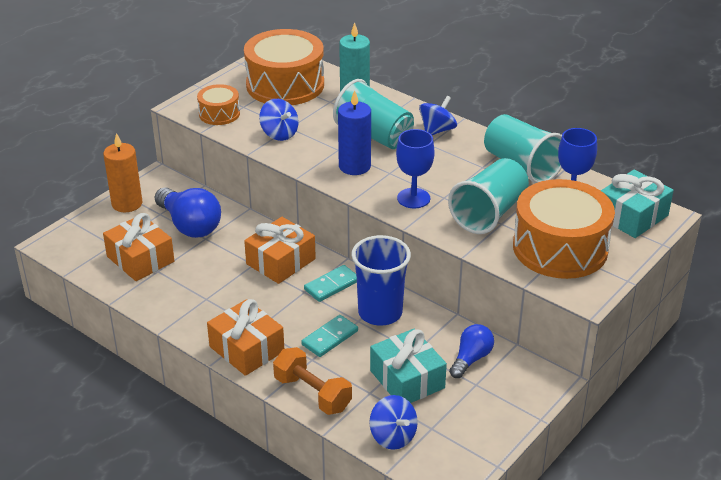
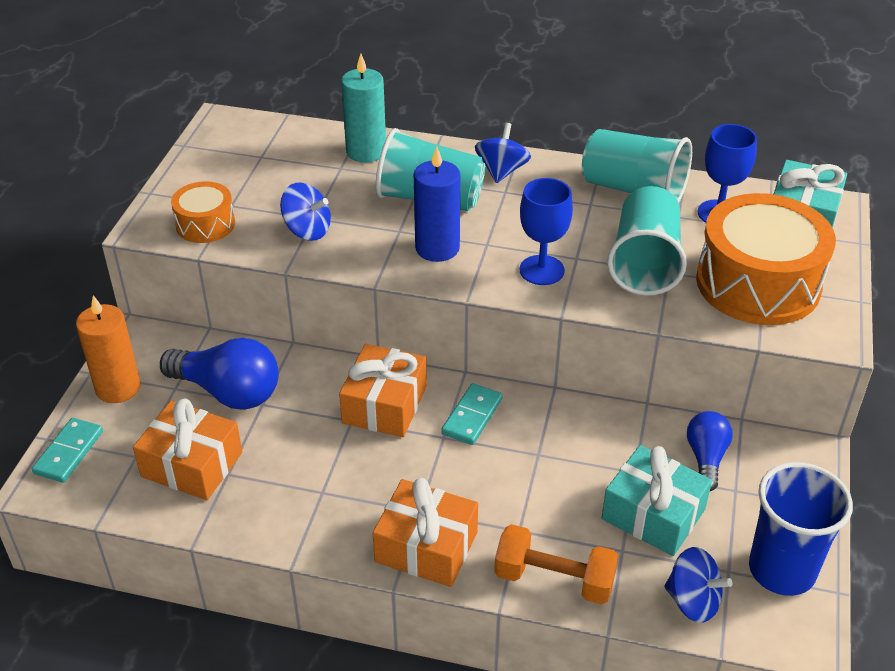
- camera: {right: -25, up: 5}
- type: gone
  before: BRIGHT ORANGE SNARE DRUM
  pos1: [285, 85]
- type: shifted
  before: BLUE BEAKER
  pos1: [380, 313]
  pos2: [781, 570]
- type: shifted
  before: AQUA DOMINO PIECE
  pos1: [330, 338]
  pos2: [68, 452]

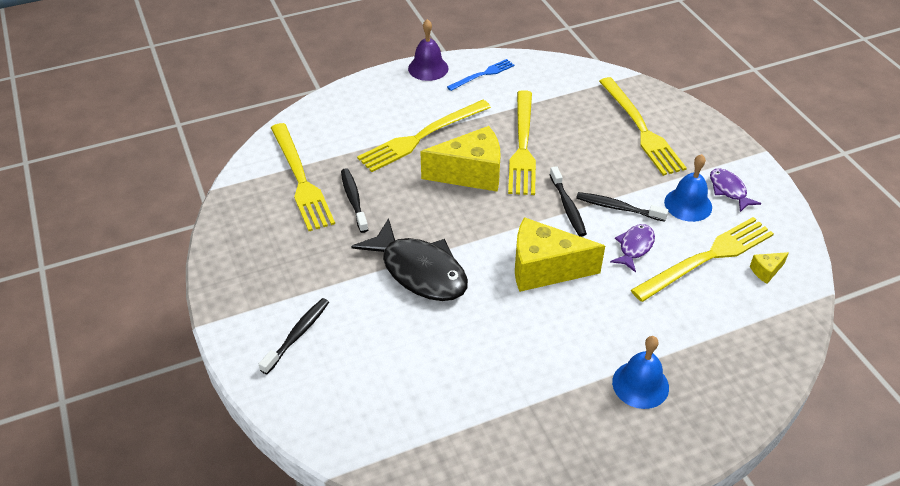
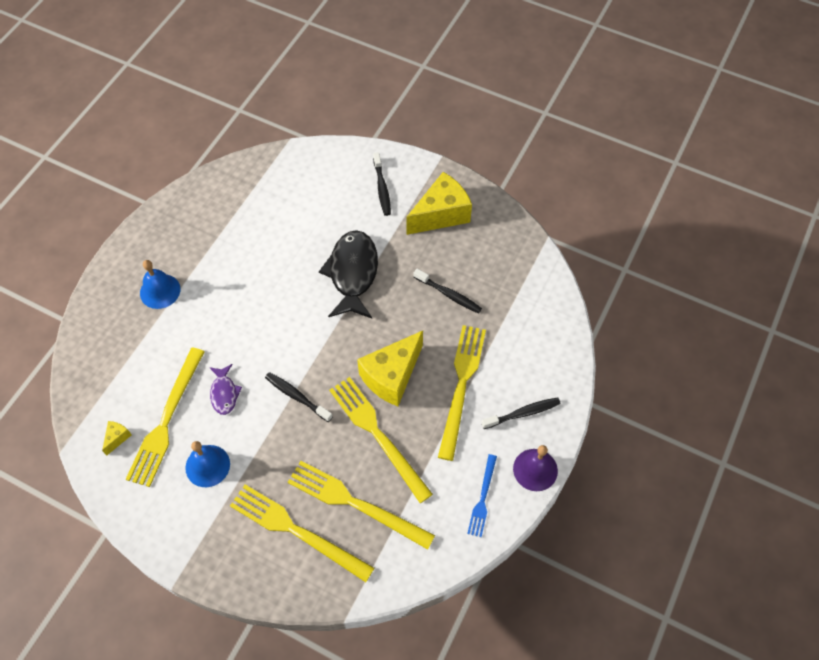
- camera: {right: 140, up: 15}
- type: shifted
  before: BRIGHT YELLOW TABLE FORK
  pos1: [301, 179]
  pos2: [355, 503]
- type: gone
  before: VIOLET FISH FIGURE
  pos1: [729, 190]
- type: shifted
  before: EBONY TOOTH BRUSH
  pos1: [618, 208]
  pos2: [523, 413]
- type: shifted
  before: BRIGHT YELLOW CHEESE WEDGE
  pos1: [544, 269]
  pos2: [441, 214]
- type: rotated
  before: EBONY FISH FIGURE
  pos1: [419, 271]
  pos2: [353, 273]
  turn: 90

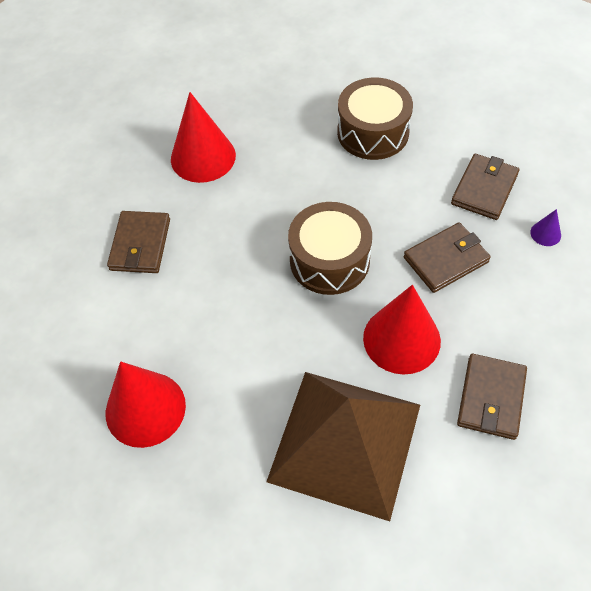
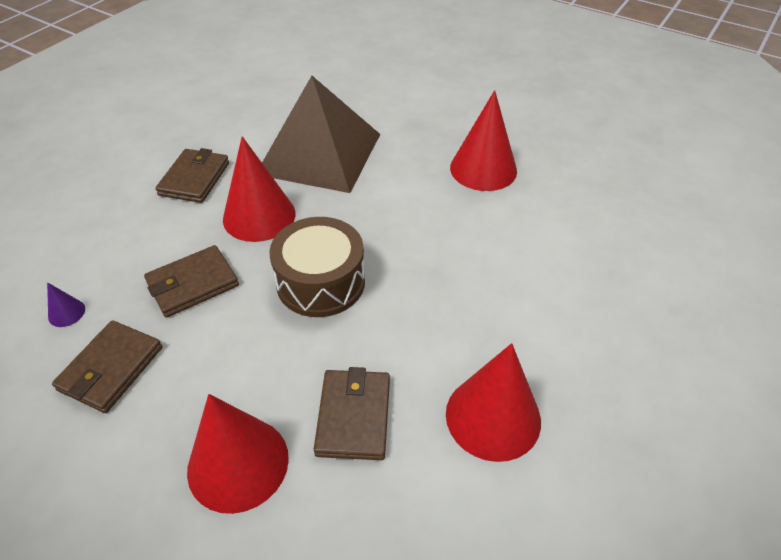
- camera: {right: 175, up: -10}
- type: swapped
  before: DARK BROWN SNARE DRUM
  after: RED SOLID CONE
  pos1: [373, 132]
  pos2: [238, 463]
- type: shifted
  before: DARK BROWN WALLET
  pos1: [140, 245]
  pos2: [354, 416]

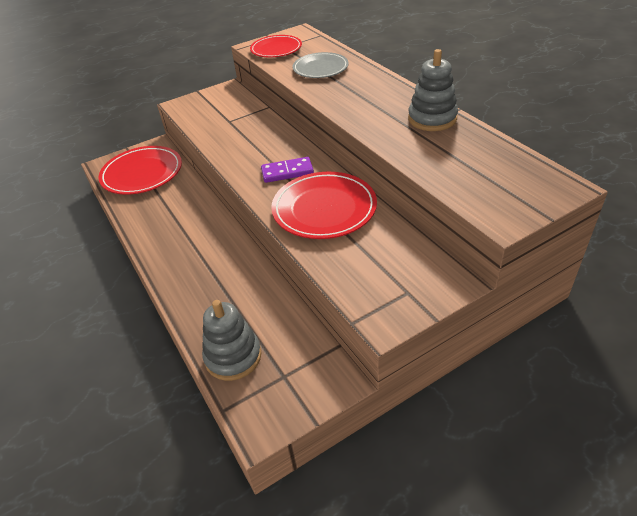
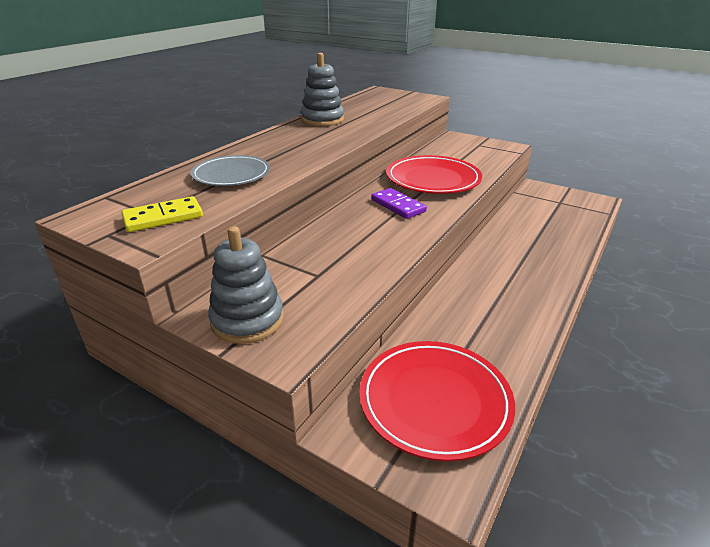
- camera: {right: -120, up: -10}
- type: swapped
  before: RED PLATE
  after: BRIGHT YELLOW DOMINO PIECE
  pos1: [276, 49]
  pos2: [163, 217]
- type: shifted
  before: GREY STACKING TOY
  pos1: [233, 356]
  pos2: [247, 320]

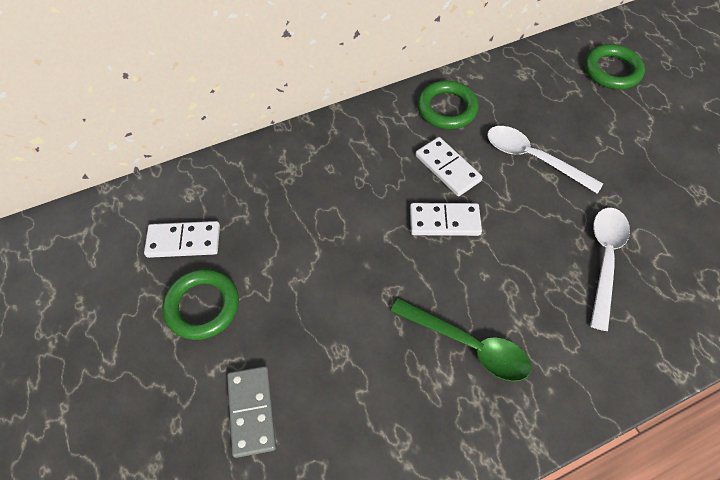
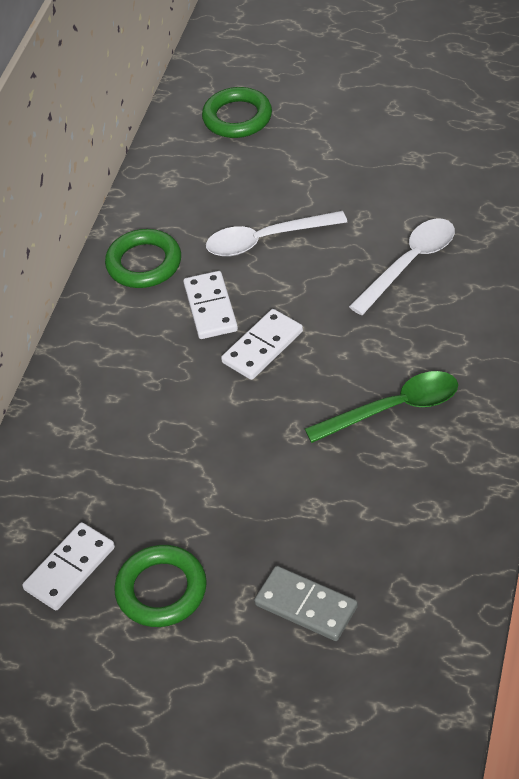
- camera: {right: -45, up: -10}
- type: rotated
  before: WHITE DOMINO PIECE
  pos1: [447, 168]
  pos2: [210, 308]
  turn: 75
- type: rotated
  before: WHITE SPOON
  pos1: [604, 260]
  pos2: [409, 264]
  turn: 75

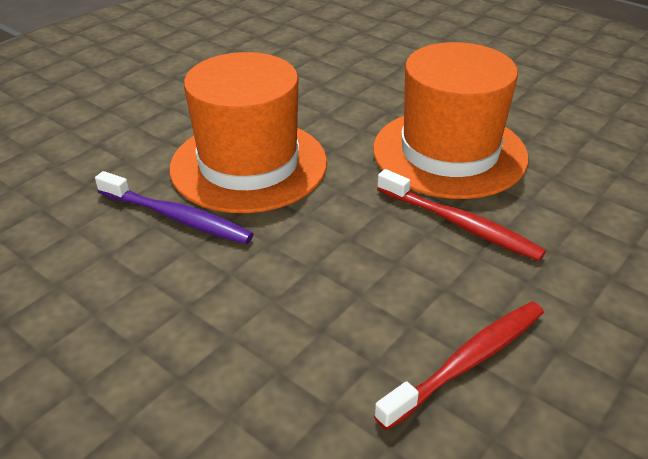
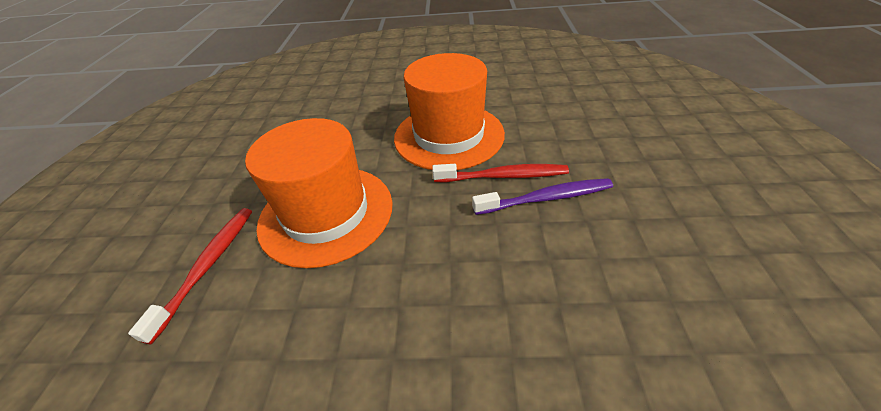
- camera: {right: -35, up: 5}
- type: shifted
  before: VIOLET TOOTH BRUSH
  pos1: [177, 217]
  pos2: [545, 198]
- type: shifted
  before: RED TOOTH BRUSH
  pos1: [467, 362]
  pos2: [208, 266]

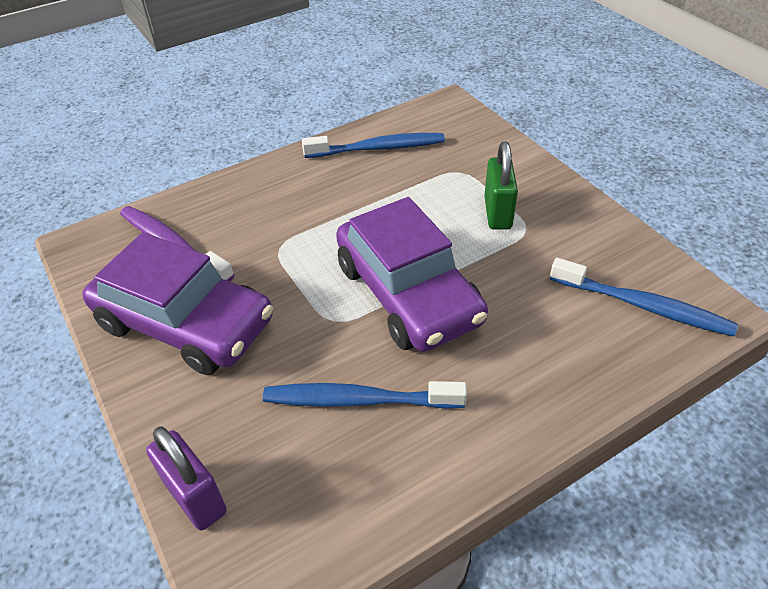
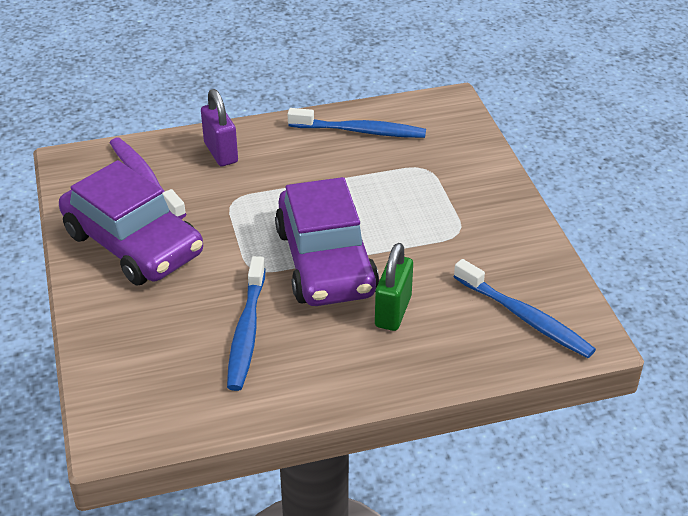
- camera: {right: 15, up: -5}
- type: shifted
  before: EMERALD SMALL LOCK
  pos1: [497, 213]
  pos2: [393, 311]
- type: rotated
  before: BLUE TOOTH BRUSH
  pos1: [358, 400]
  pos2: [247, 331]
  turn: -105
- type: shifted
  before: VIOLET SMALL LOCK
  pos1: [195, 497]
  pos2: [221, 153]

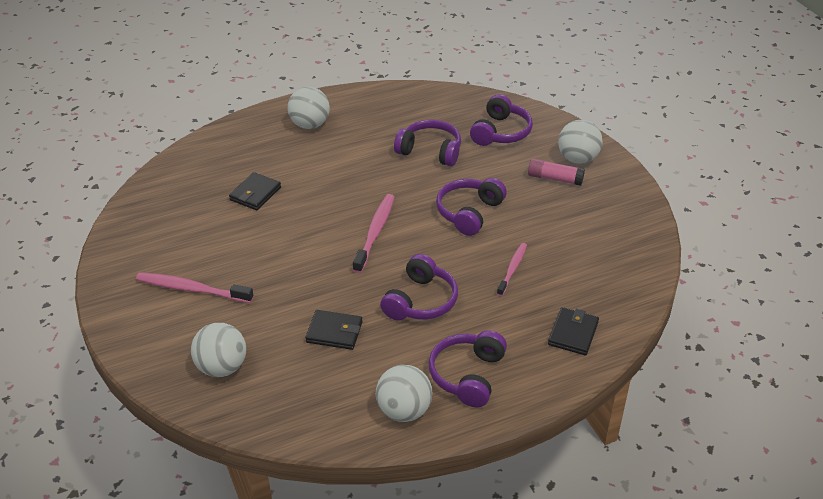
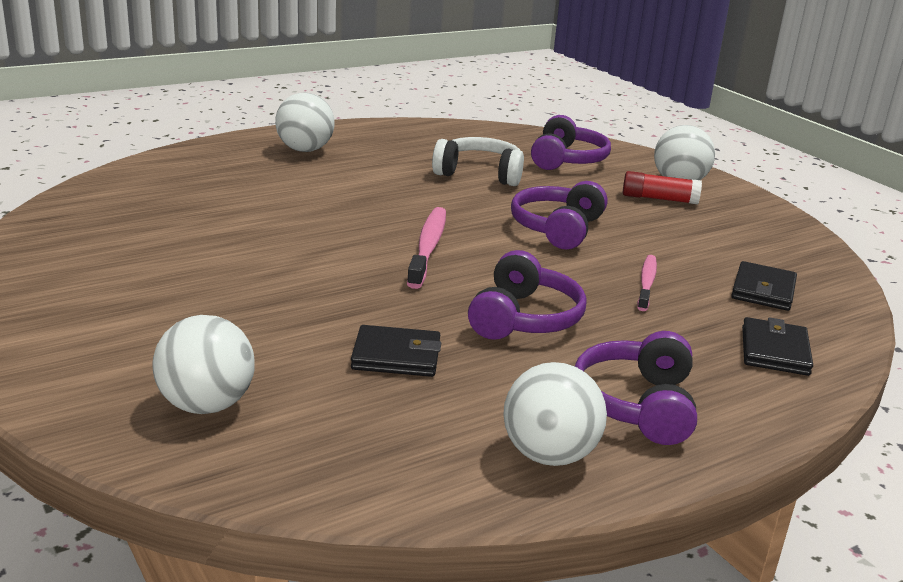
- camera: {right: -10, up: -15}
- type: repainted
  before: VIOLET HEADSET
  after: WHITE HEADSET
  pos1: [430, 151]
  pos2: [479, 174]
- type: repainted
  before: ROSY GLUE
  after: RED GLUE
  pos1: [555, 178]
  pos2: [659, 199]
- type: shifted
  before: EBONY WALLET
  pos1: [255, 194]
  pos2: [763, 290]
- type: gone
  before: ROSY TOOTH BRUSH
  pos1: [192, 289]

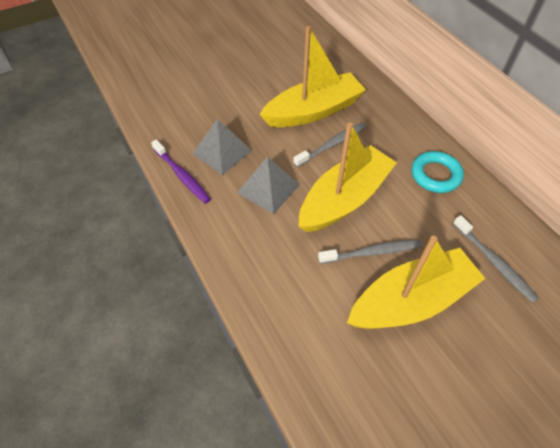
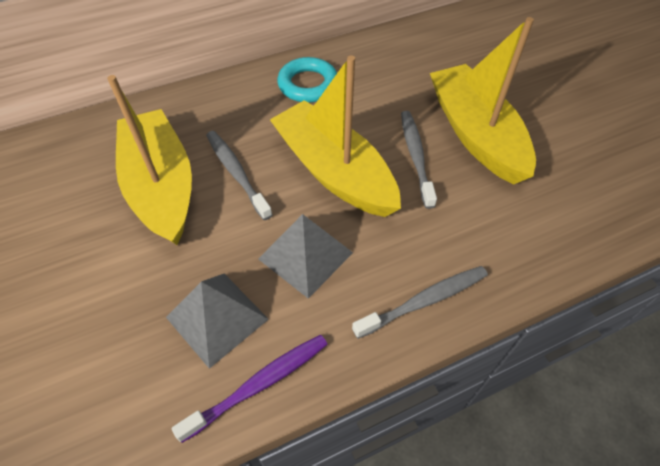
- camera: {right: -85, up: 0}
- type: shifted
  before: GREY TOOTH BRUSH
  pos1: [493, 262]
  pos2: [423, 301]

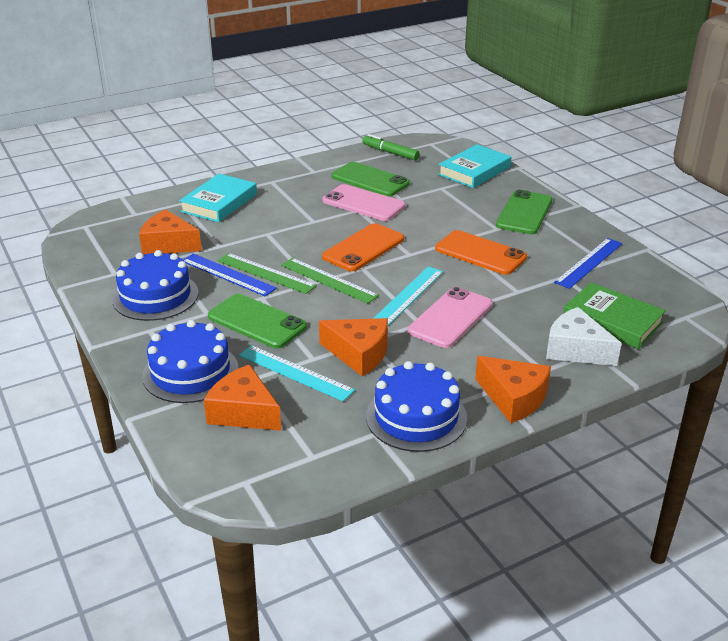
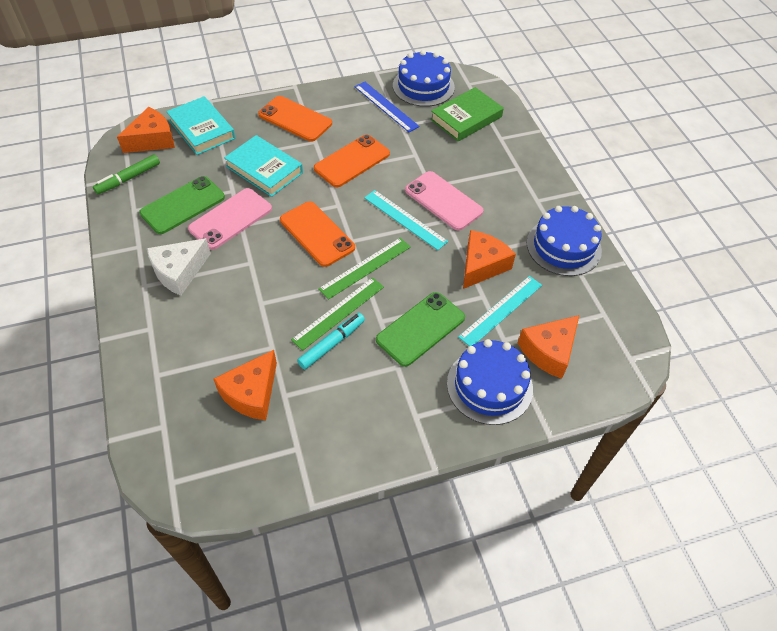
- camera: {right: -80, up: 20}
- type: shifted
  before: AQUA HARDCOVER
  pos1: [219, 203]
  pos2: [264, 169]
- type: repainted
  before: EMERALD SMARTPHONE
  after: BRIGHT ORANGE SMARTPHONE
  pos1: [524, 213]
  pos2: [295, 119]
- type: shifted
  before: BLUE LAYER CAKE
  pos1: [155, 296]
  pos2: [423, 86]
- type: swapped
  before: BLUE RULER
  after: AQUA MARKER PEN
  pos1: [227, 274]
  pos2: [332, 344]
- type: shifted
  before: WHITE CHEESE WEDGE
  pos1: [575, 350]
  pos2: [179, 272]
- type: shifted
  before: BRIGHT ORANGE CHEESE WEDGE
  pos1: [513, 398]
  pos2: [152, 140]

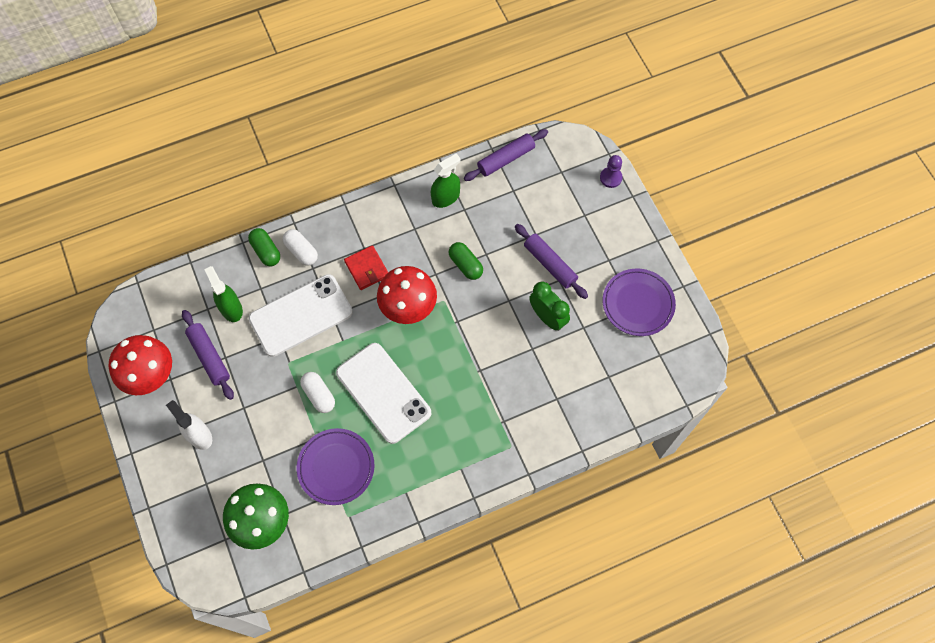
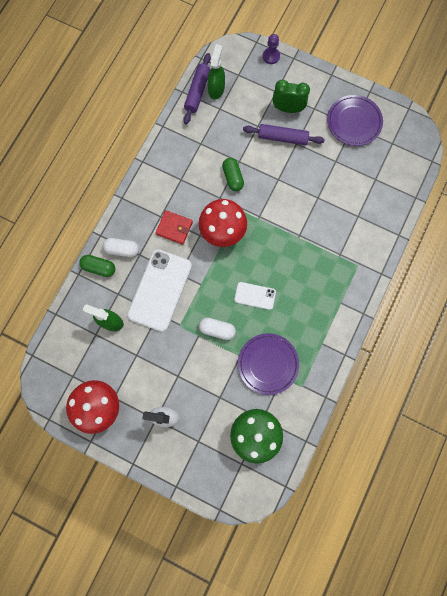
- camera: {right: -40, up: 10}
- type: shifted
  before: EMERALD SPRAY BOTTLE
  pos1: [446, 197]
  pos2: [216, 89]
- type: rotated
  before: EMERALD PILL SHAPE
  pos1: [465, 265]
  pos2: [233, 177]
  turn: 60
- type: shifted
  before: EMERALD BEDSIDE CLOCK
  pos1: [547, 317]
  pos2: [287, 109]
- type: gone
  before: VIOLET PASTRY ROLLER
  pos1: [209, 357]
- type: scaled
  before: WHITE SMARTPHONE
  pos1: [383, 393]
  pos2: [255, 295]
  scale: 0.51

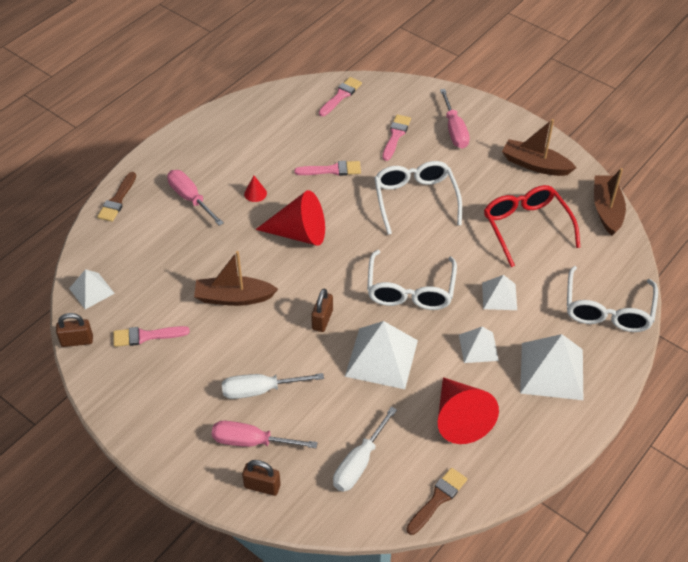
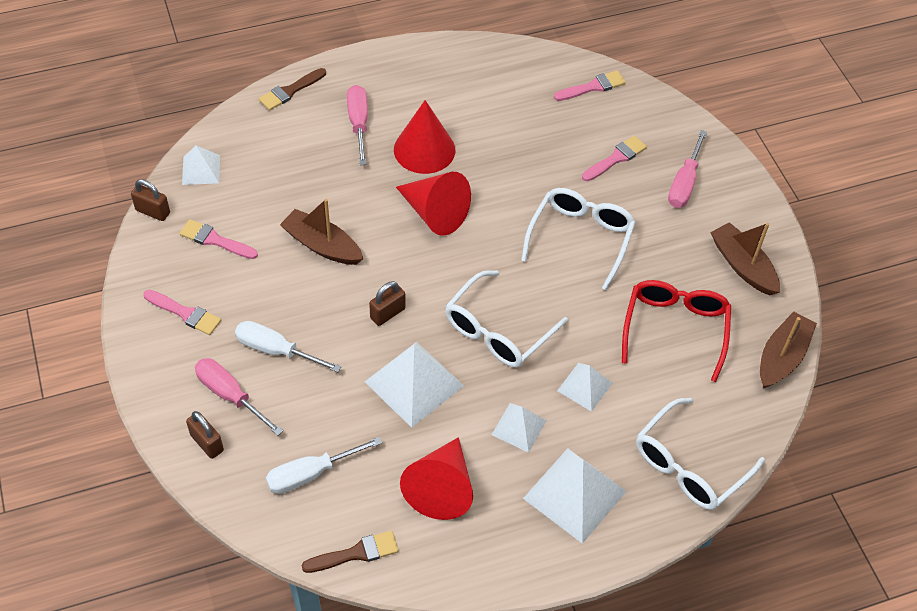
- camera: {right: 30, up: 5}
- type: shifted
  before: ROSY BRUSH
  pos1: [332, 170]
  pos2: [185, 313]
- type: scaled
  before: RED SOLID CONE
  pos1: [255, 193]
  pos2: [424, 149]
  scale: 2.35

